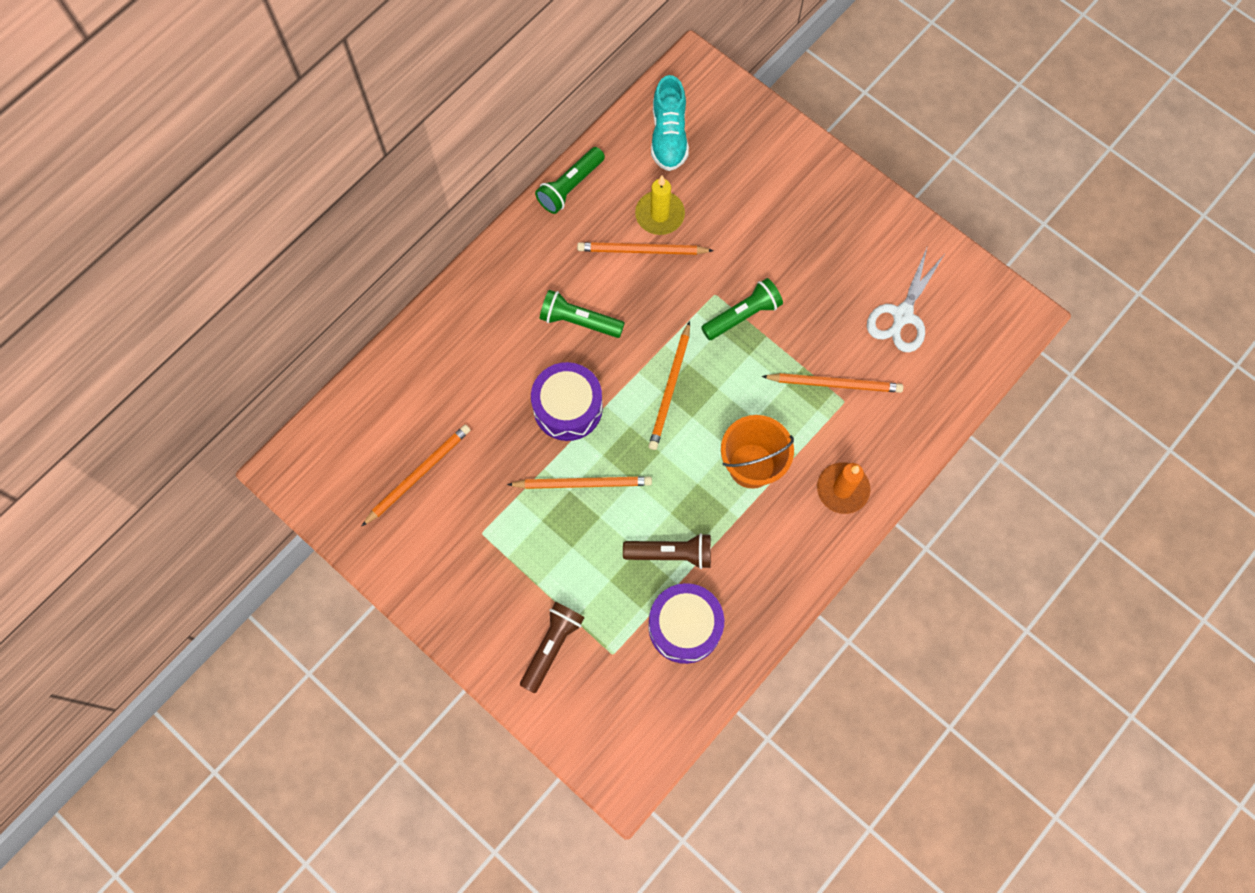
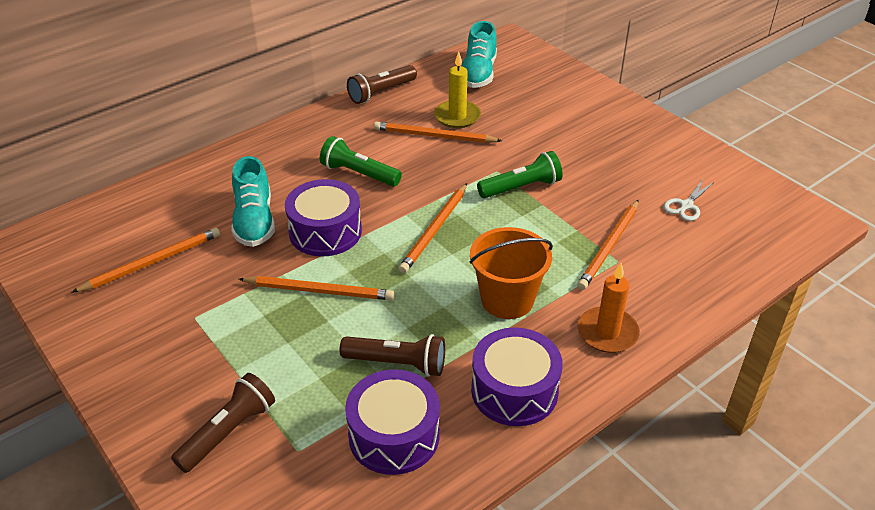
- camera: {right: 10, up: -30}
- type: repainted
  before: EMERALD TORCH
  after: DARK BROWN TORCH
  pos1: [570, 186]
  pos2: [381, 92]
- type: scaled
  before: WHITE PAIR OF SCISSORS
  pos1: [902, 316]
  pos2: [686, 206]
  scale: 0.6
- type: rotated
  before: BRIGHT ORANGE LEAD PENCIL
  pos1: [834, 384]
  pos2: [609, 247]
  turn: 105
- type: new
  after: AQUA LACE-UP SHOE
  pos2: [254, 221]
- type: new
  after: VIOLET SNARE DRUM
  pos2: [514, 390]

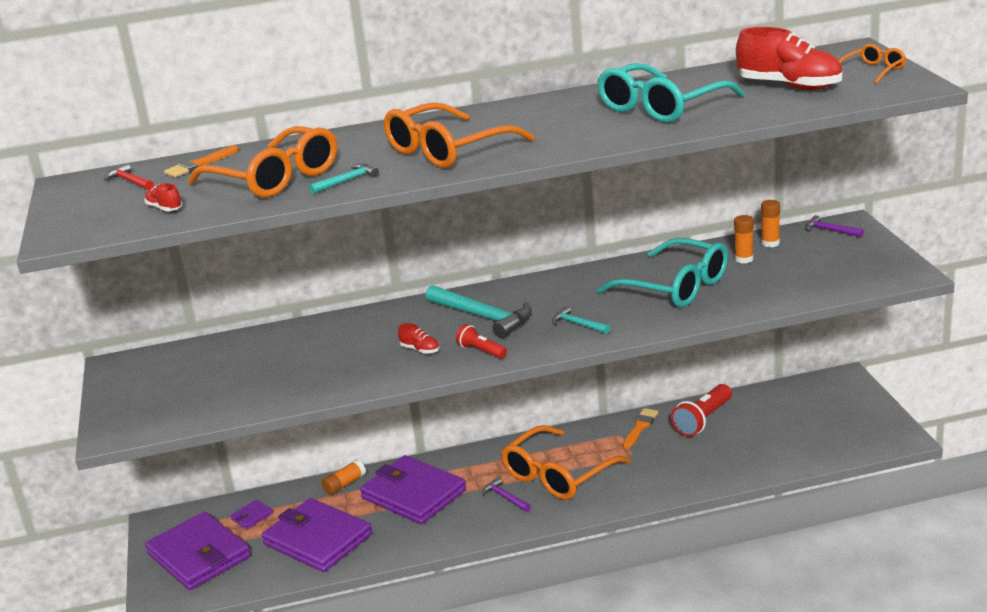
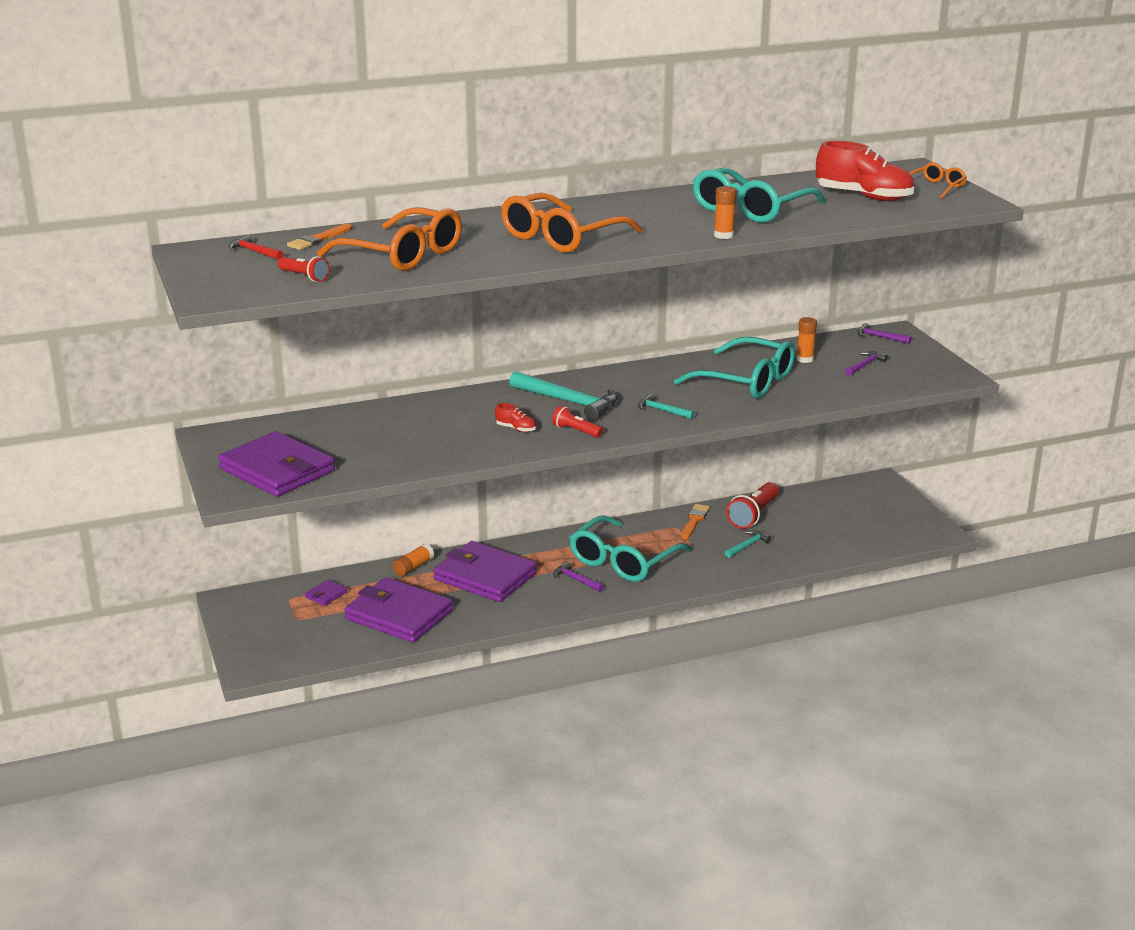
- camera: {right: -10, up: 0}
- type: shifted
  before: AQUA CLAW HAMMER
  pos1: [347, 181]
  pos2: [747, 546]
- type: swapped
  before: RED LACE-UP SHOE
  after: RED TORCH
  pos1: [164, 208]
  pos2: [304, 277]
- type: shifted
  before: BRIGHT ORANGE GLUE
  pos1: [770, 243]
  pos2: [723, 235]
- type: repainted
  before: BRIGHT ORANGE SPECTACLES
  after: AQUA SPECTACLES
  pos1: [558, 475]
  pos2: [623, 561]
- type: shifted
  before: VIOLET WALLET
  pos1: [199, 555]
  pos2: [277, 470]
- type: new
  after: VIOLET CLAW HAMMER
  pos2: [865, 365]

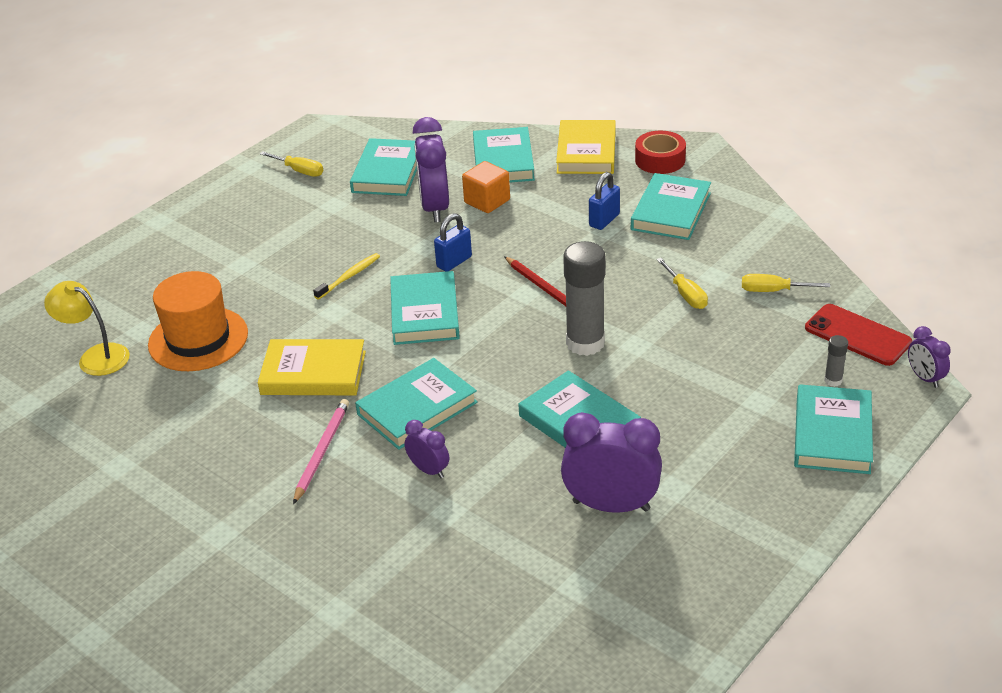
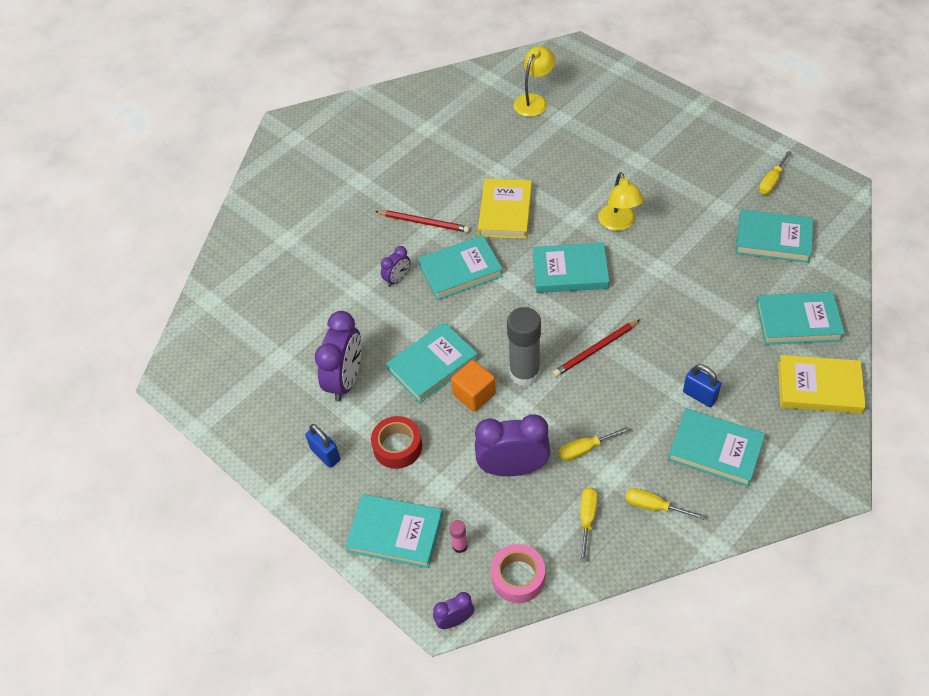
- camera: {right: 95, up: 15}
- type: shifted
  before: VIOLET BEDSIDE CLOCK
  pos1: [435, 208]
  pos2: [513, 468]
- type: shifted
  before: RED TAPE
  pos1: [660, 160]
  pos2: [397, 447]
- type: shifted
  before: BRIGHT ORANGE CUBE
  pos1: [487, 201]
  pos2: [474, 394]
- type: shifted
  before: BLUE SMALL LOCK
  pos1: [454, 262]
  pos2: [325, 454]
- type: swapped
  before: BRIGHT YELLOW TOOTH BRUSH
  after: BRIGHT YELLOW LAMP
  pos1: [349, 277]
  pos2: [619, 223]
- type: gone
  before: BRIGHT ORANGE HAT
  pos1: [198, 339]
- type: swapped
  before: RED SMARTPHONE
  after: ROSY TAPE
  pos1: [857, 335]
  pos2: [518, 577]
- type: repainted
  before: GREY GLUE
  after: ROSY GLUE
  pos1: [833, 380]
  pos2: [460, 546]
- type: rotated
  before: AQUA HARDCOVER
  pos1: [417, 408]
  pos2: [460, 270]
  turn: -75
- type: repainted
  before: ROSY LEAD PENCIL
  after: RED LEAD PENCIL
  pos1: [322, 451]
  pos2: [424, 222]
- type: new
  after: BRIGHT YELLOW SCREWDRIVER
  pos2: [654, 506]

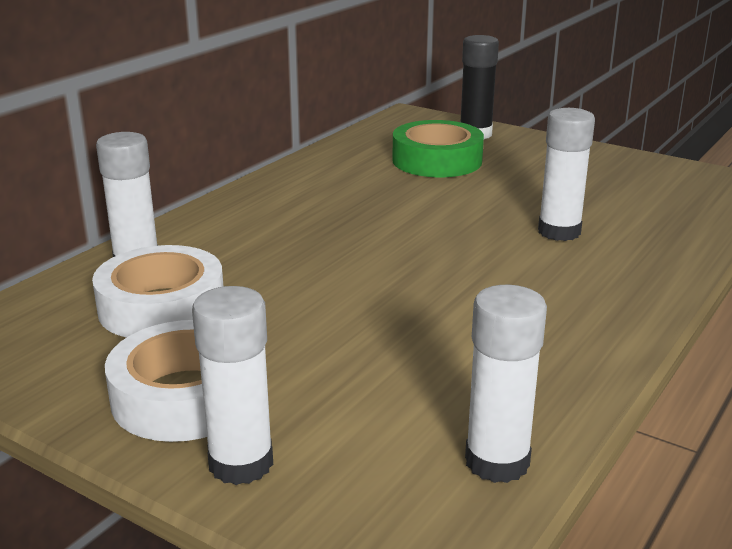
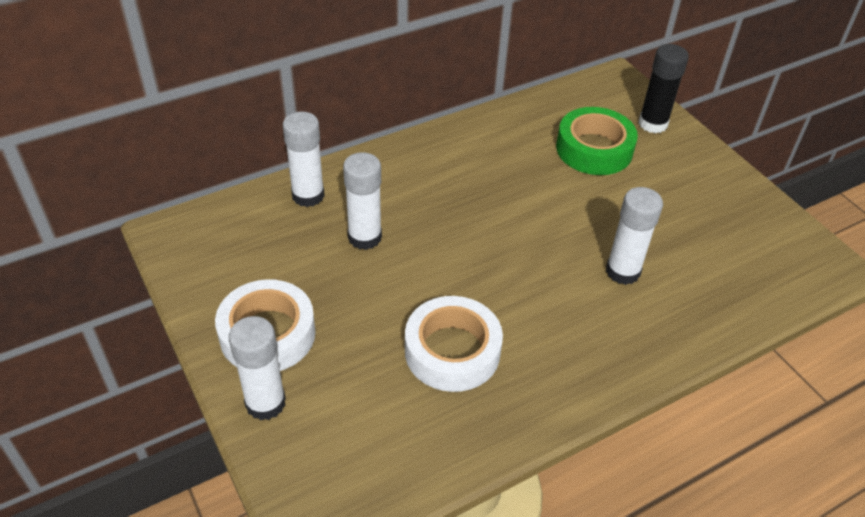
- camera: {right: 25, up: 20}
- type: shifted
  before: WHITE TAPE
  pos1: [162, 307]
  pos2: [452, 351]
- type: shifted
  before: WHITE GLUE
  pos1: [497, 462]
  pos2: [364, 237]

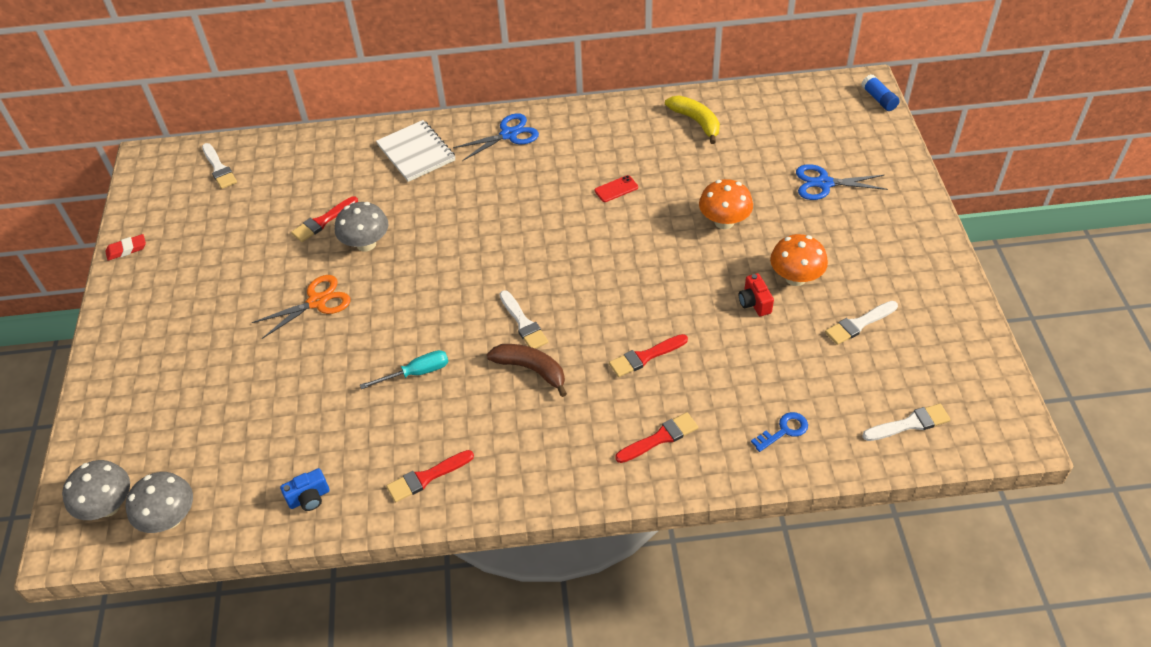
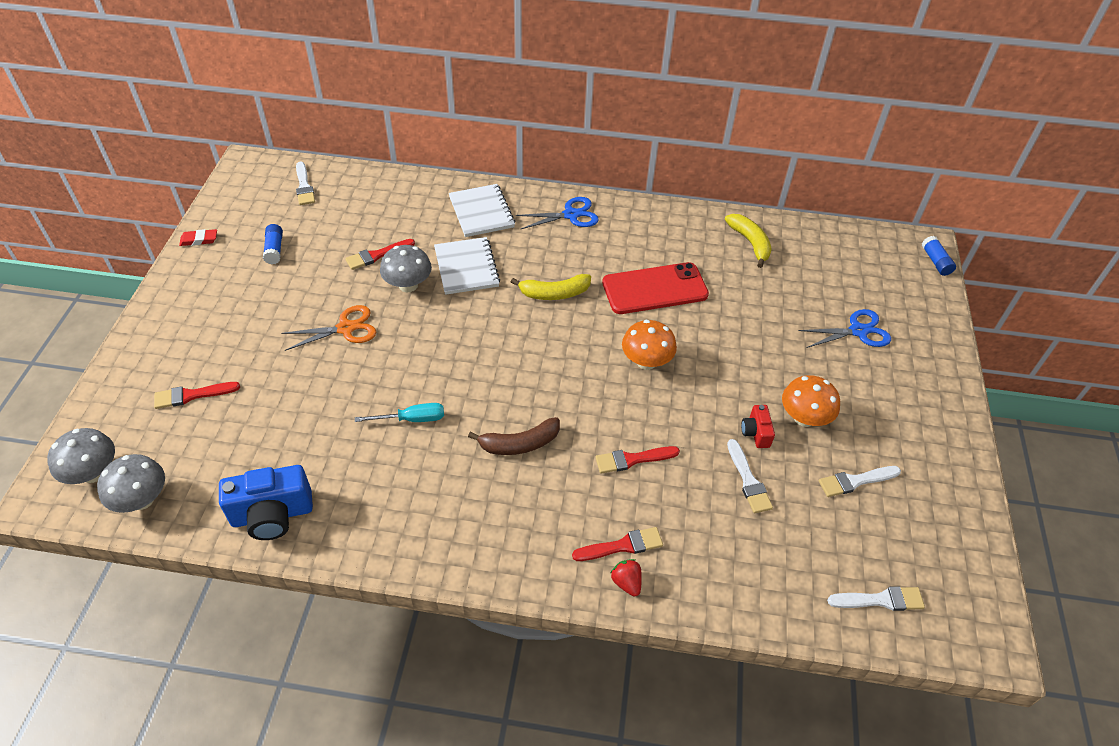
- camera: {right: 10, up: 0}
- type: rotated
  before: BLUE PAIR OF SCISSORS
  pos1: [824, 183]
  pos2: [858, 331]
  turn: 150
- type: scaled
  before: RED SMARTPHONE
  pos1: [616, 189]
  pos2: [654, 289]
  scale: 2.49
- type: shifted
  before: BRIGHT ORANGE TOADSTOOL
  pos1: [724, 222]
  pos2: [646, 362]
- type: shifted
  before: WHITE BRUSH
  pos1: [523, 323]
  pos2: [748, 480]
- type: rotated
  before: DARK BROWN TOY BANANA
  pos1: [531, 369]
  pos2: [519, 444]
  turn: 120
- type: gone
  before: BLUE LATCHKEY
  pos1: [784, 430]
- type: shifted
  before: RED BRUSH
  pos1: [427, 477]
  pos2: [192, 395]
- type: scaled
  before: BLUE CAMERA
  pos1: [309, 498]
  pos2: [272, 515]
  scale: 1.93
- type: new
  after: BLUE GLUE
  pos2: [274, 249]
- type: new
  after: WHITE NOTEPAD
  pos2: [466, 267]
- type: new
  after: BRIGHT YELLOW TOY BANANA
  pos2: [554, 293]
- type: new
  after: RED STRAWBERRY
  pos2: [626, 582]

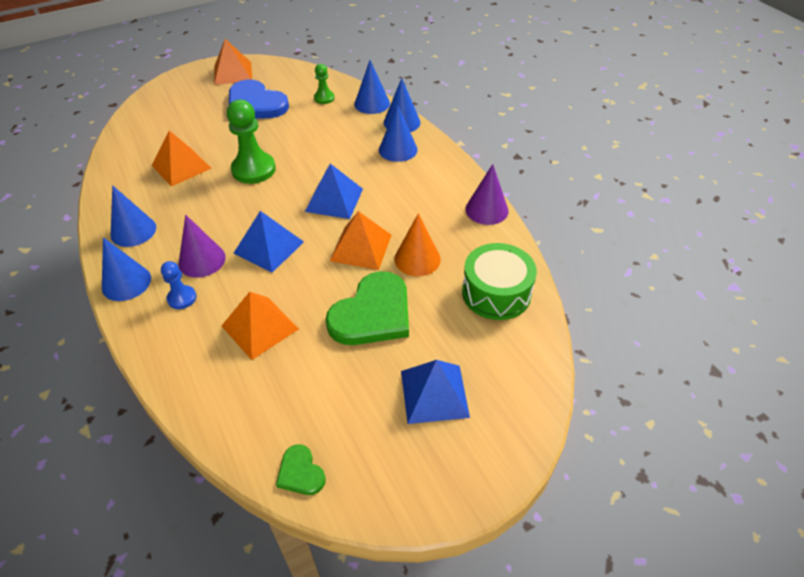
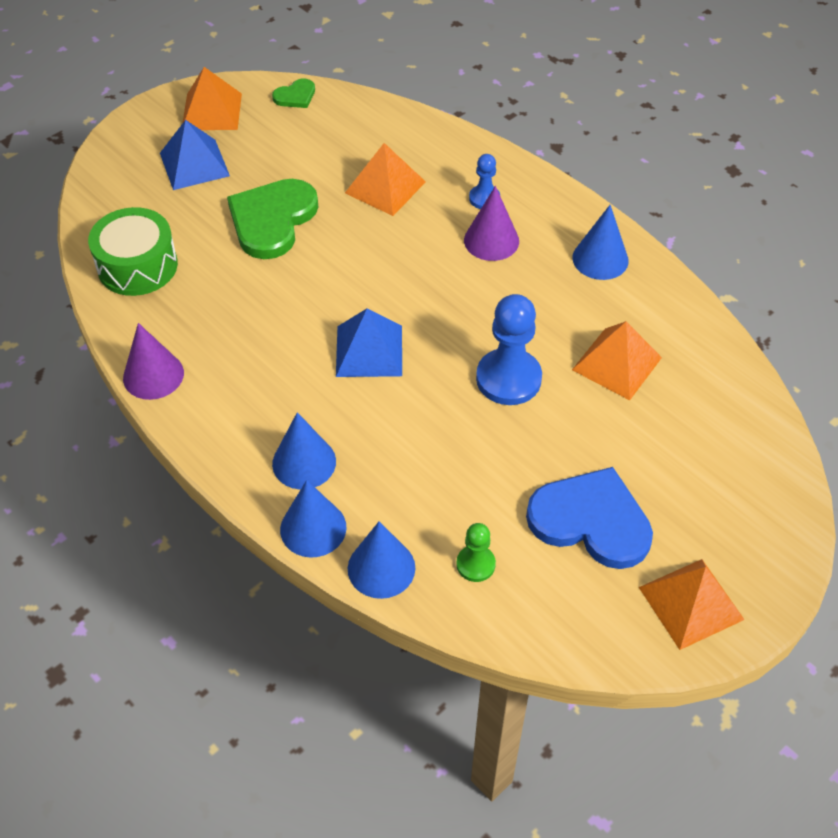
- camera: {right: 165, up: 5}
- type: repainted
  before: EMERALD PAWN
  after: BLUE PAWN
  pos1: [253, 169]
  pos2: [508, 379]
- type: gone
  before: BLUE PYRAMID
  pos1: [269, 247]
- type: shifted
  before: BRIGHT ORANGE PYRAMID
  pos1: [361, 247]
  pos2: [211, 111]
- type: gone
  before: BRIGHT ORANGE SOLID CONE
  pos1: [417, 259]
- type: gone
  before: BLUE SOLID CONE
  pos1: [126, 282]
- type: rotated
  before: EMERALD HEART SHAPE
  pos1: [300, 472]
  pos2: [295, 96]
  turn: 105

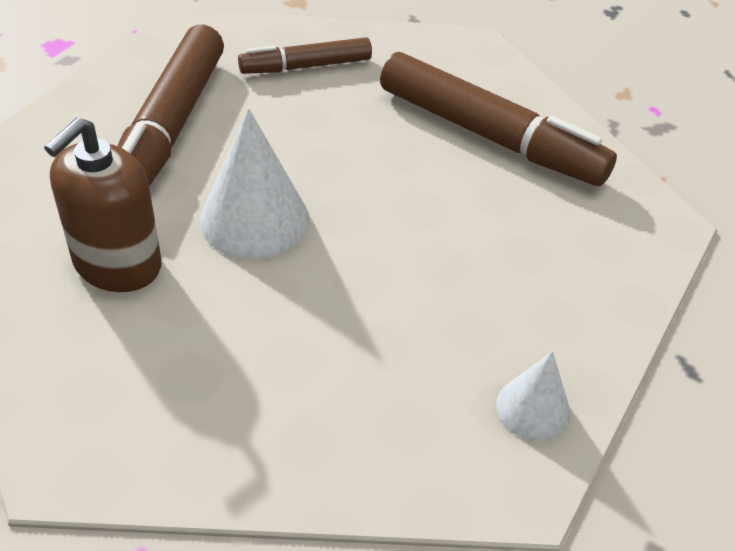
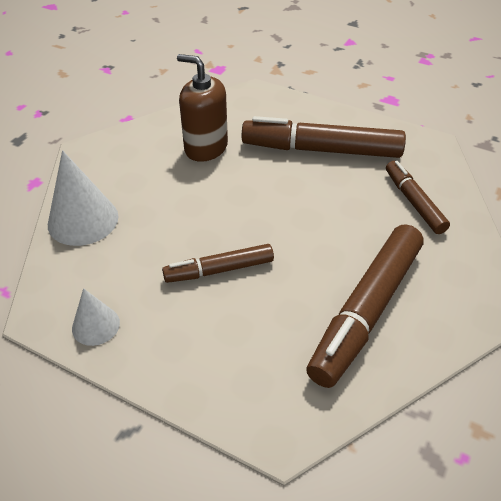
- camera: {right: 90, up: 0}
- type: shifted
  before: WHITE SOLID CONE
  pos1: [254, 219]
  pos2: [83, 220]
- type: new
  after: DARK BROWN MARKER PEN
  pos2: [219, 270]

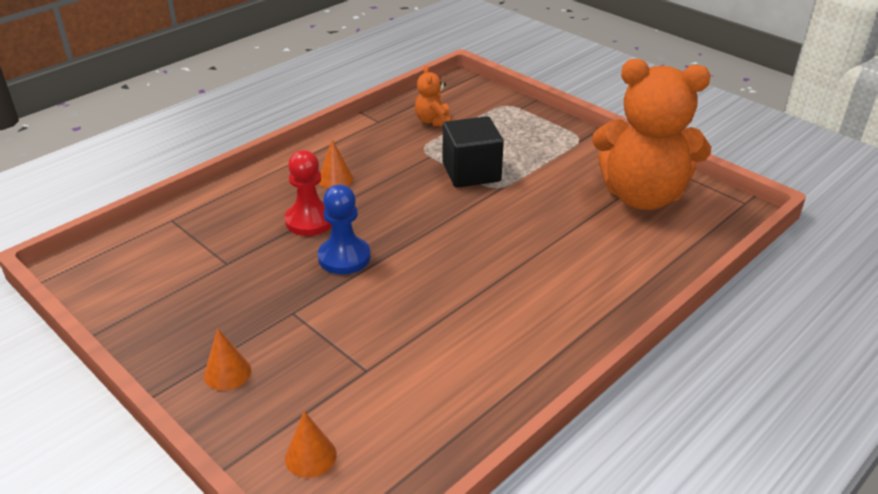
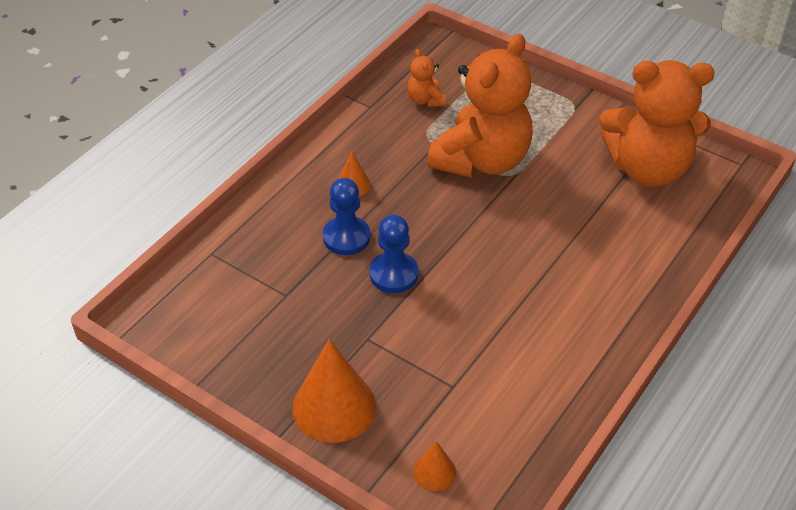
- camera: {right: -10, up: 10}
- type: swapped
  before: EBONY CUBE
  after: BRIGHT ORANGE TEDDY BEAR
  pos1: [471, 172]
  pos2: [482, 160]
- type: repainted
  before: RED PAWN
  after: BLUE PAWN
  pos1: [310, 221]
  pos2: [346, 237]
- type: scaled
  before: BRIGHT ORANGE SOLID CONE
  pos1: [227, 373]
  pos2: [334, 407]
  scale: 2.04

